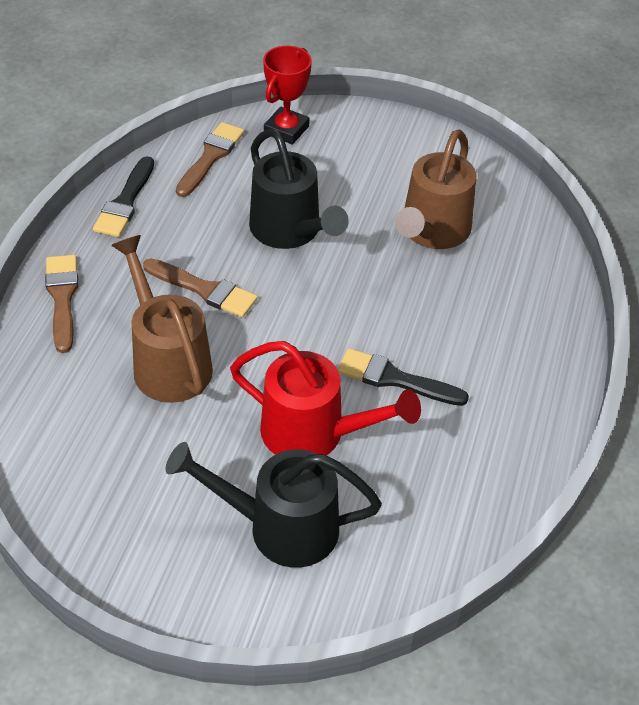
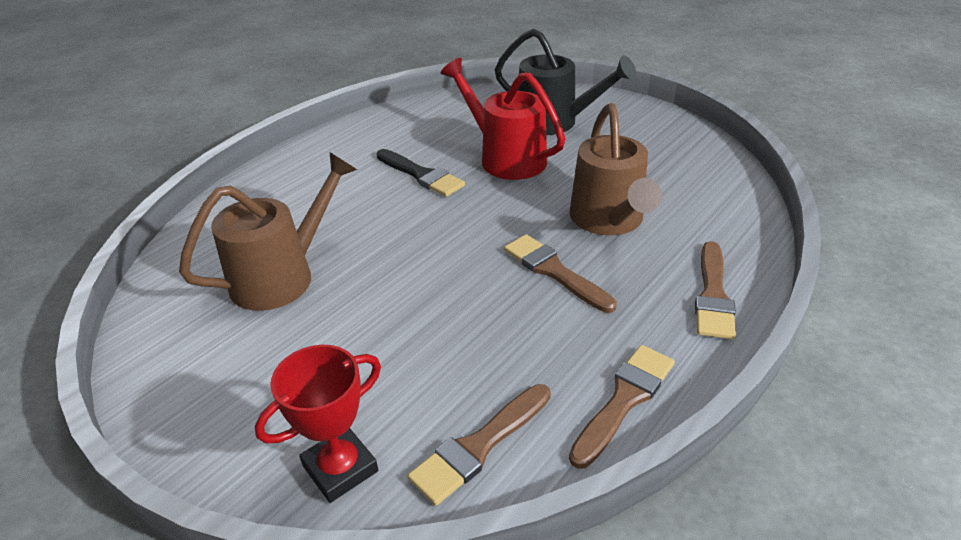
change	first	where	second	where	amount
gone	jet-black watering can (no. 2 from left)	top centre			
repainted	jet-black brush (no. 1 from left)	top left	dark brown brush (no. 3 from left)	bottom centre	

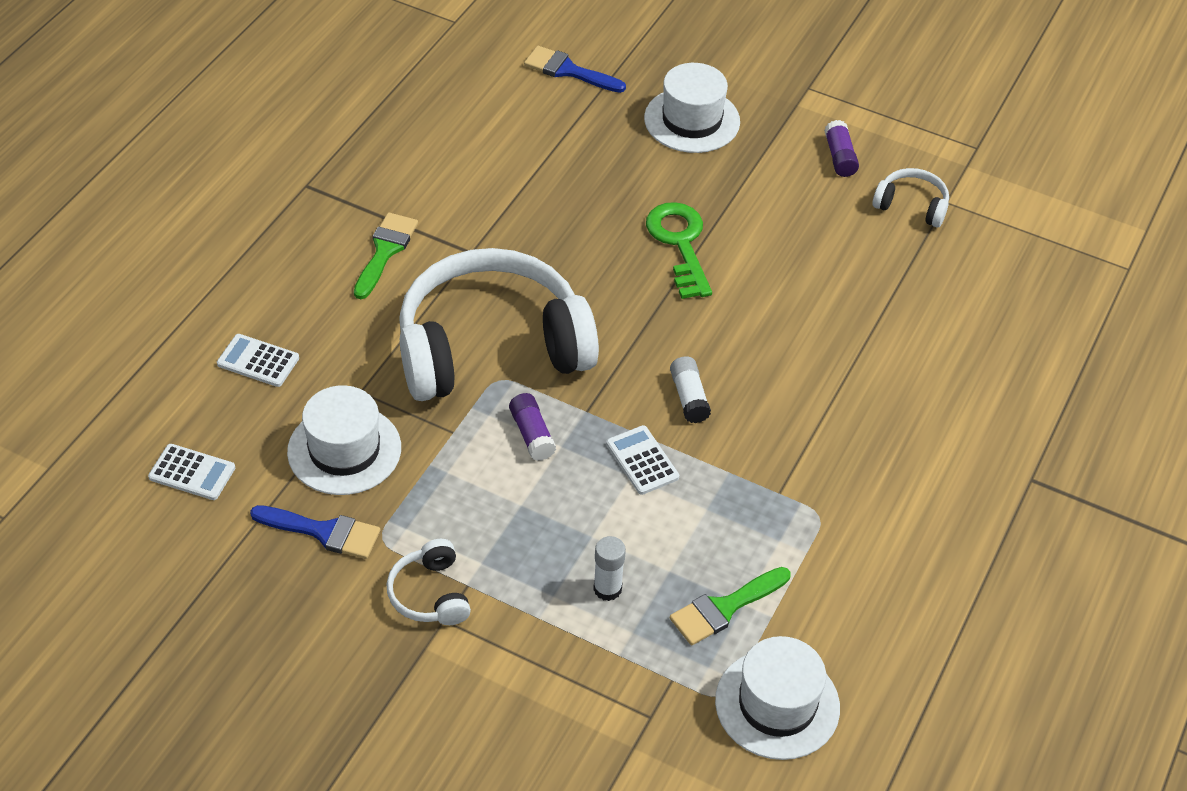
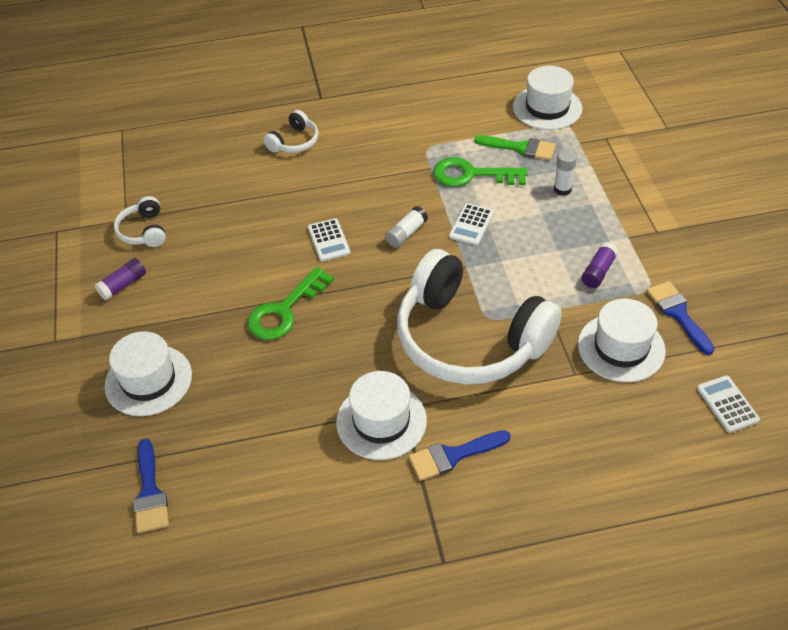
change	first	where	second	where	amount
new			pure white top hat (no. 2 from left)	centre	
new			leaf-green latchkey (no. 2 from left)	top centre	
shifted	pure white calculator (no. 2 from left in the first image)	middle left	pure white calculator (no. 1 from left)	centre	
shifted	pure white headphones (no. 1 from left in the first image)	bottom centre	pure white headphones (no. 2 from left)	top centre	
shifted	violet stick of glue (no. 1 from left in the first image)	centre	violet stick of glue (no. 2 from left)	middle right	
repainted	leaf-green brush (no. 1 from left)	top left	cobalt brush (no. 2 from left)	bottom centre	

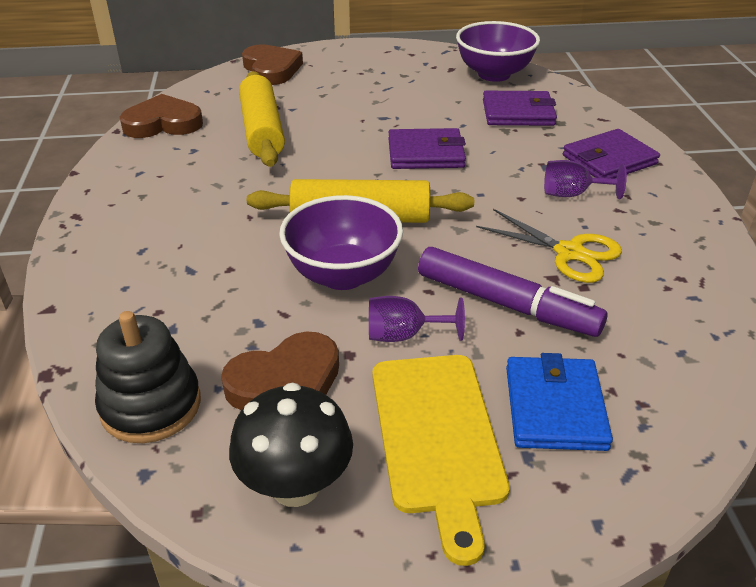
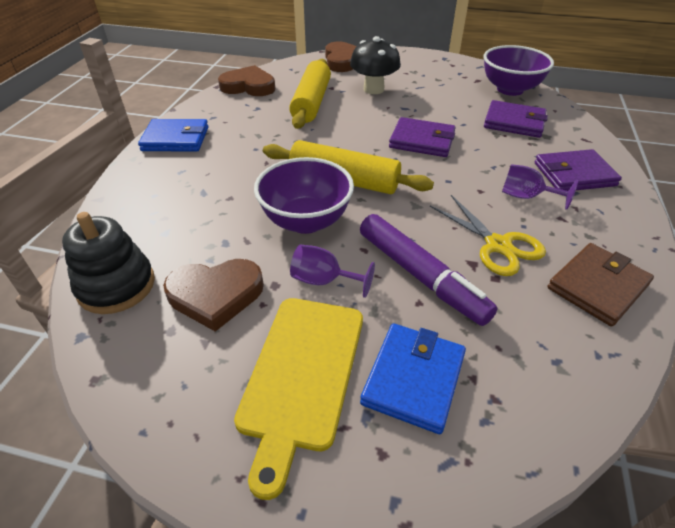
change	first	where	second	where	amount
new			cobalt wallet (no. 1 from left)	top left	
new			dark brown wallet	middle right	
shifted	jet-black mushroom	bottom centre		top centre	

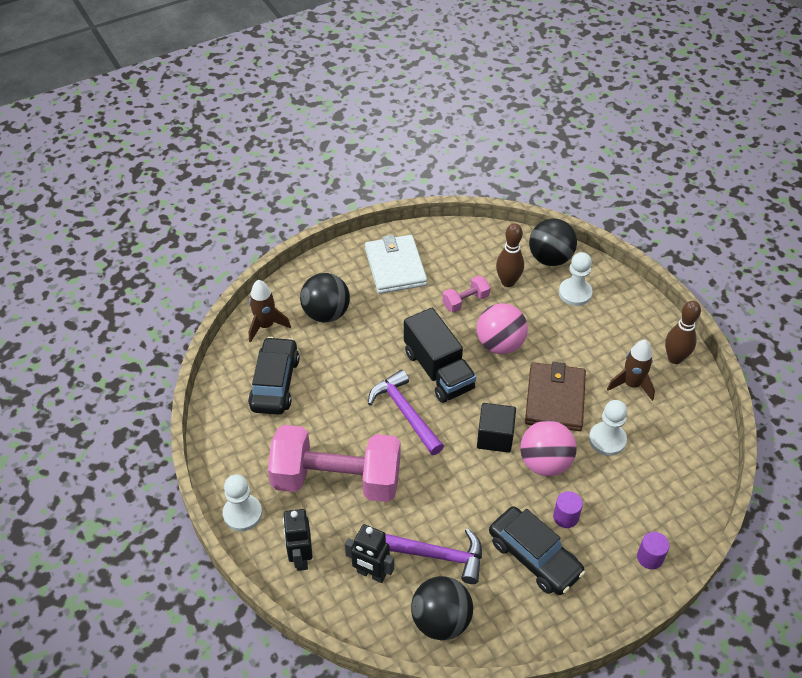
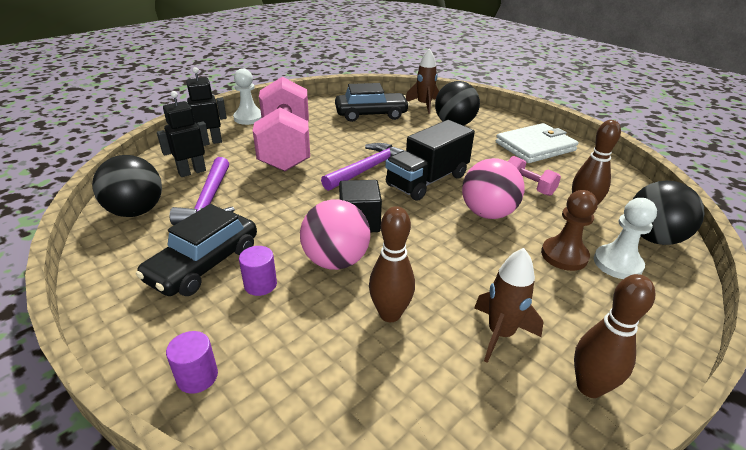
change	first	where	second	where	amount
gone	dark brown wallet	middle right			
new			dark brown chess pawn	middle right	
swapped	pure white chess pawn (no. 3 from left)	middle right	dark brown tenpin (no. 1 from left)	centre	
rotated	jet-black toy robot (no. 2 from left in the first image)	bottom centre	jet-black toy robot (no. 1 from left)	top left	45 degrees clockwise

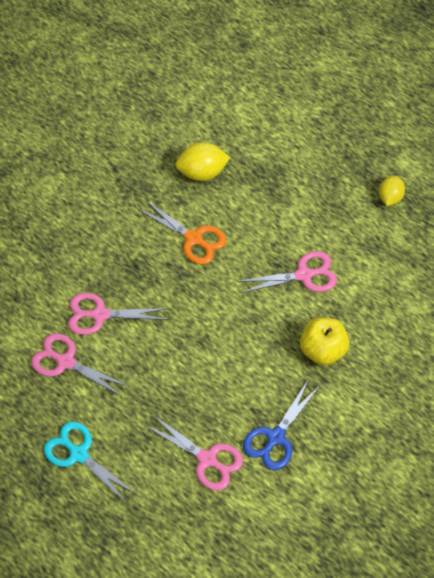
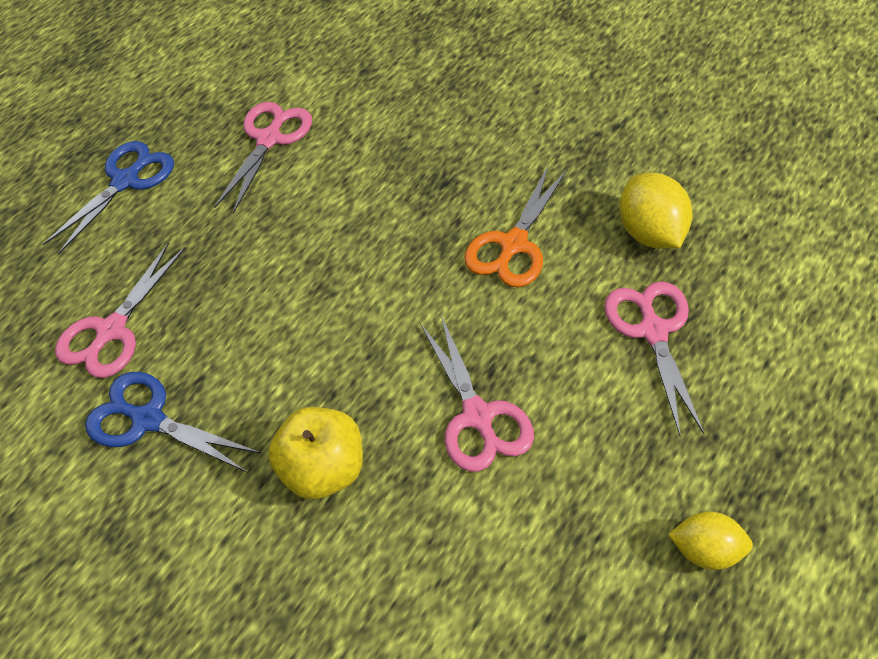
change	first	where	second	where	amount
shifted	rose-pink shears (no. 2 from left in the first image)	middle left	rose-pink shears (no. 4 from left)	middle right	
repainted	teal shears	bottom left	cobalt shears (no. 1 from left)	top left	

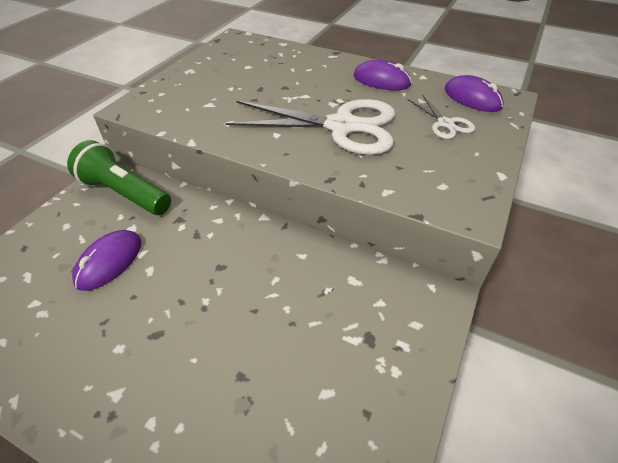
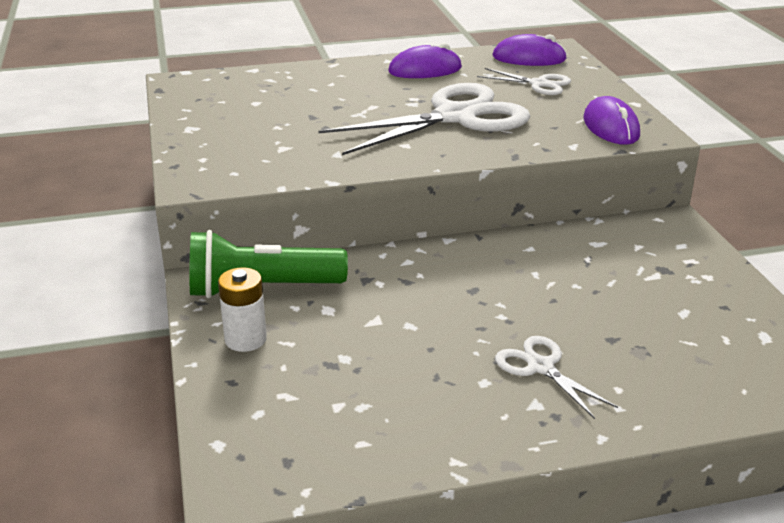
change	first	where	second	where	amount
new			pure white power cell	middle left	
new			pure white shears (no. 3 from left)	bottom right	
shifted	violet computer mouse (no. 1 from left in the first image)	middle left	violet computer mouse (no. 3 from left)	top right	

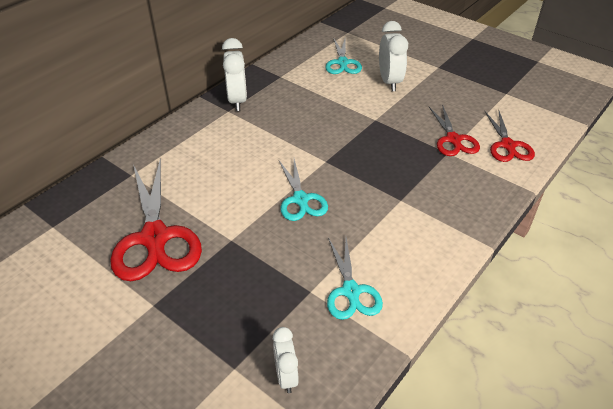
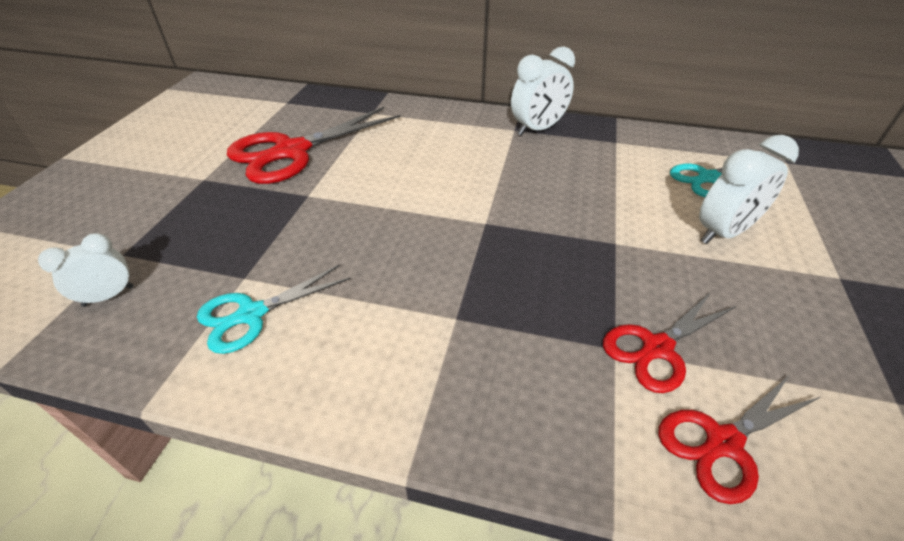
change	first	where	second	where	amount
gone	teal shears (no. 1 from left)	centre			

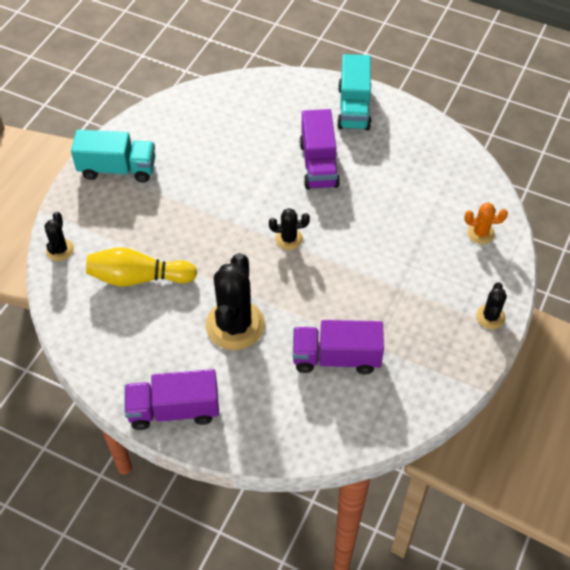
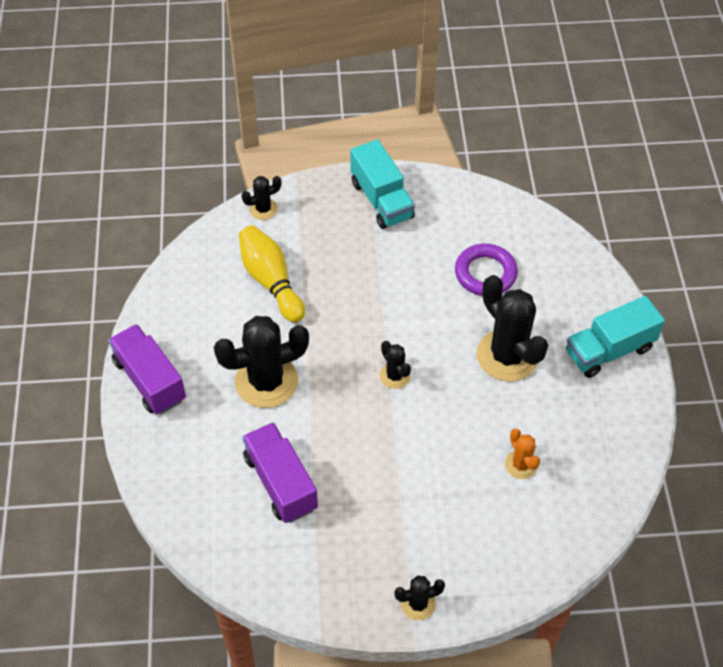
change	first	where	second	where	amount
new			violet torus	middle right	
shifted	bright orange saguaro cactus	middle right		bottom right	
swapped	violet toy truck (no. 2 from left)	top centre	jet-black saguaro cactus (no. 5 from left)	middle right	

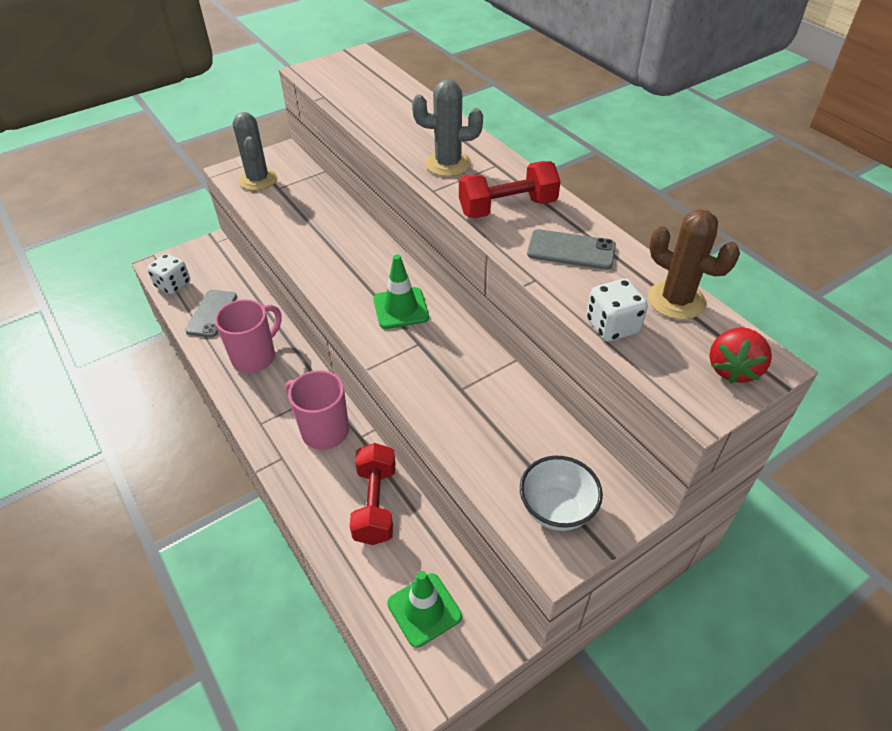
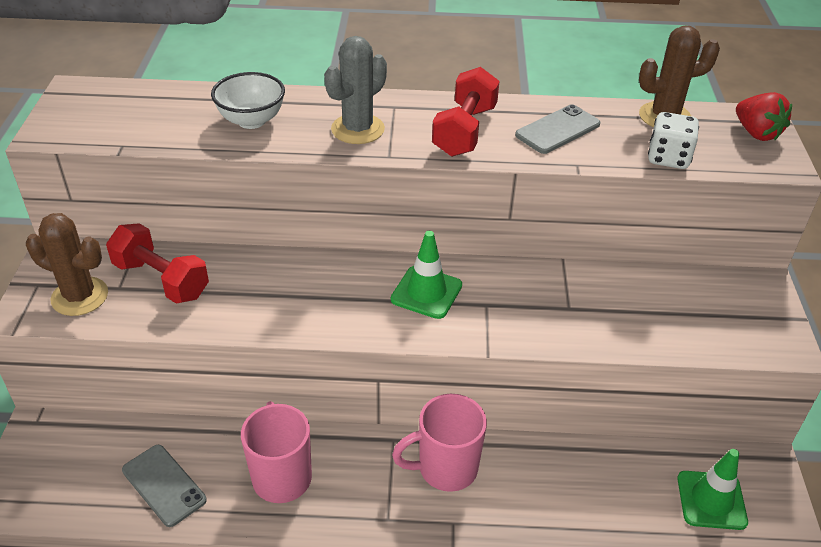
change	first	where	second	where	amount
gone	pure white die (no. 1 from left)	middle left			
shifted	scarlet dumbbell (no. 1 from left)	bottom centre		middle left	
shifted	pure white deep dish	bottom centre		top left	
repainted	grey saguaro cactus (no. 1 from left)	top left	dark brown saguaro cactus (no. 1 from left)	middle left	

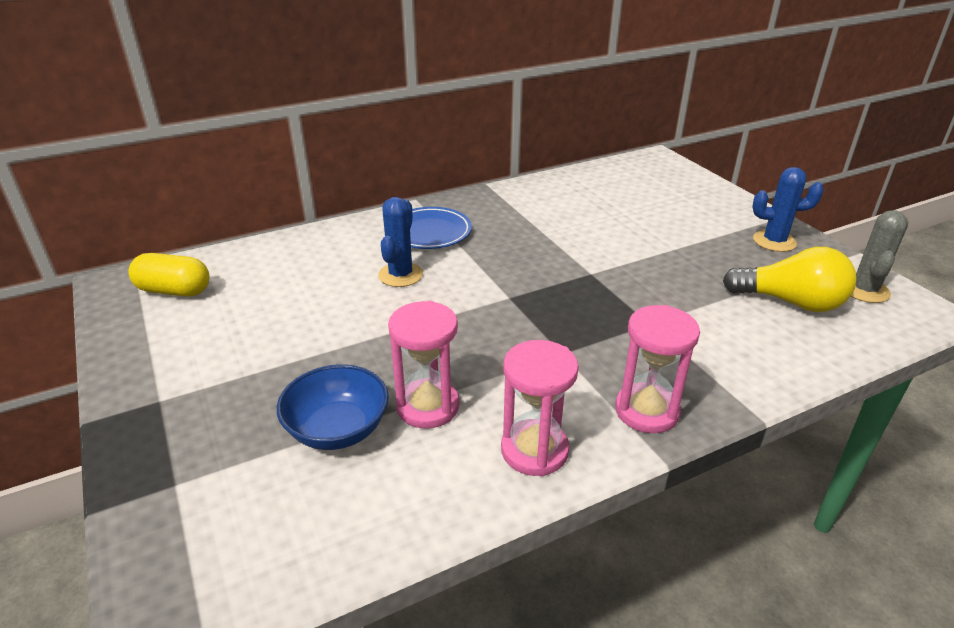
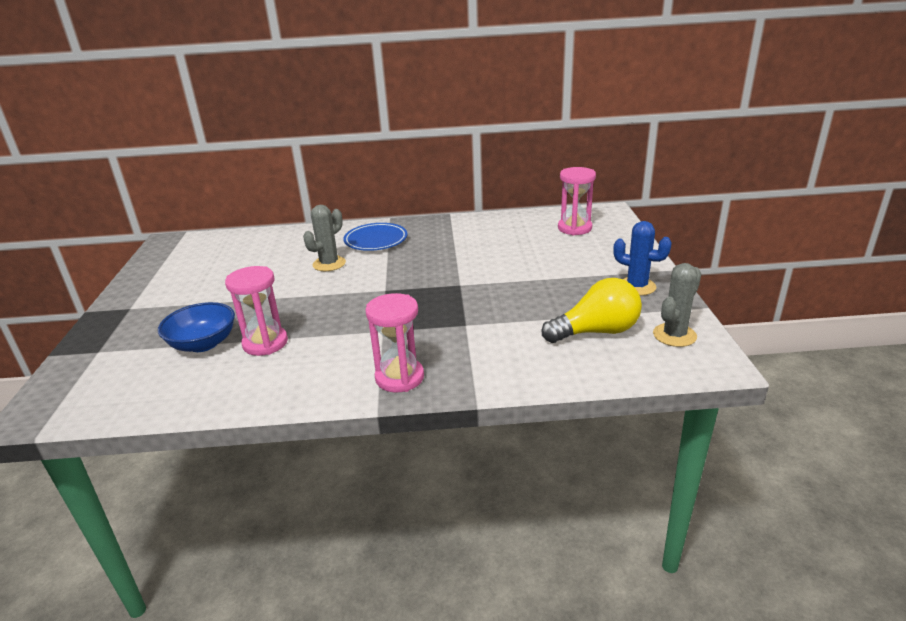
change	first	where	second	where	amount
gone	yellow pill	middle left			
shifted	rose-pink hourglass (no. 2 from left in the first image)	centre	rose-pink hourglass (no. 3 from left)	top centre	
repainted	cobalt saguaro cactus (no. 1 from left)	centre	grey saguaro cactus (no. 1 from left)	centre	
rotated	yellow light bulb	middle right		centre	60 degrees counterclockwise

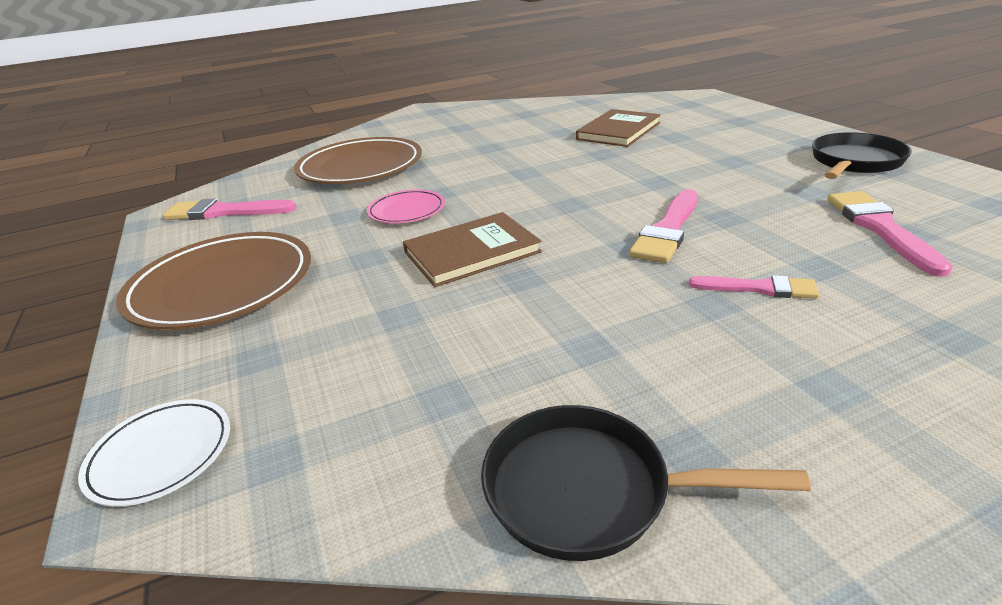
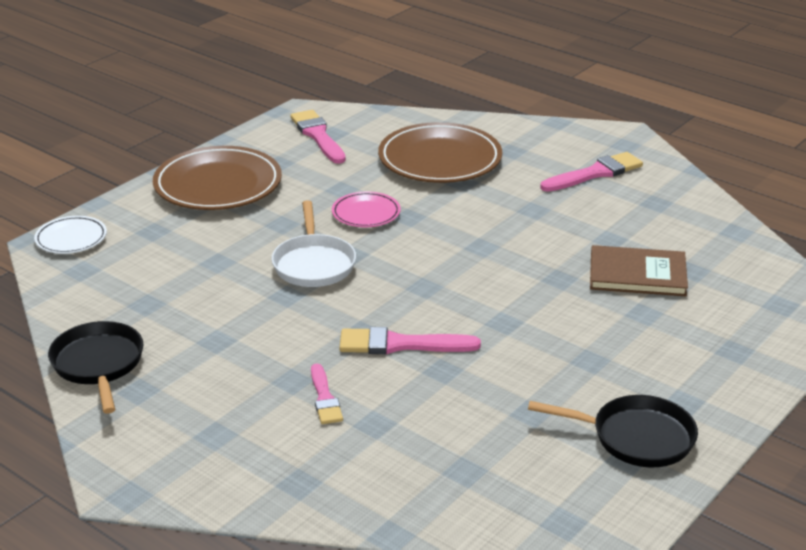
change	first	where	second	where	amount
shifted	rose-pink brush (no. 4 from left)	middle right		top right	
swapped	dark brown hardcover (no. 1 from left)	centre	pure white frying pan	centre	

